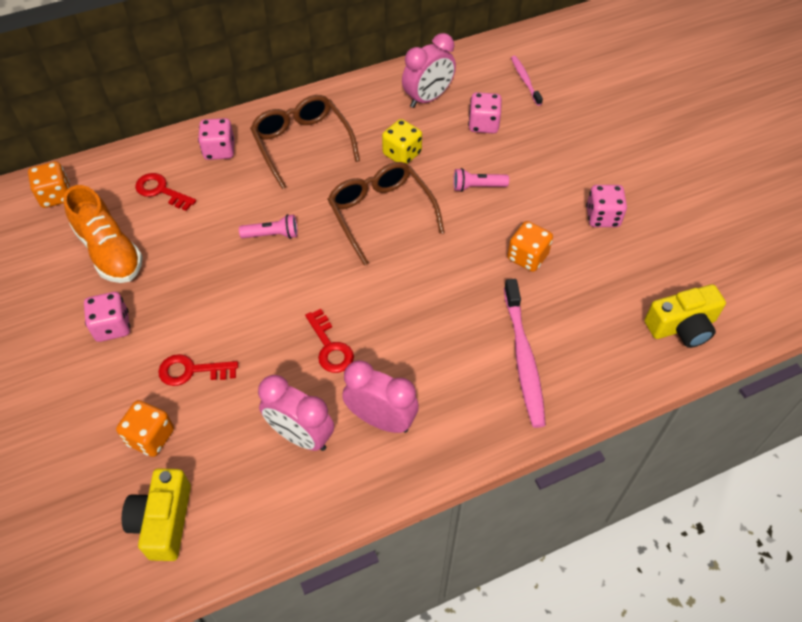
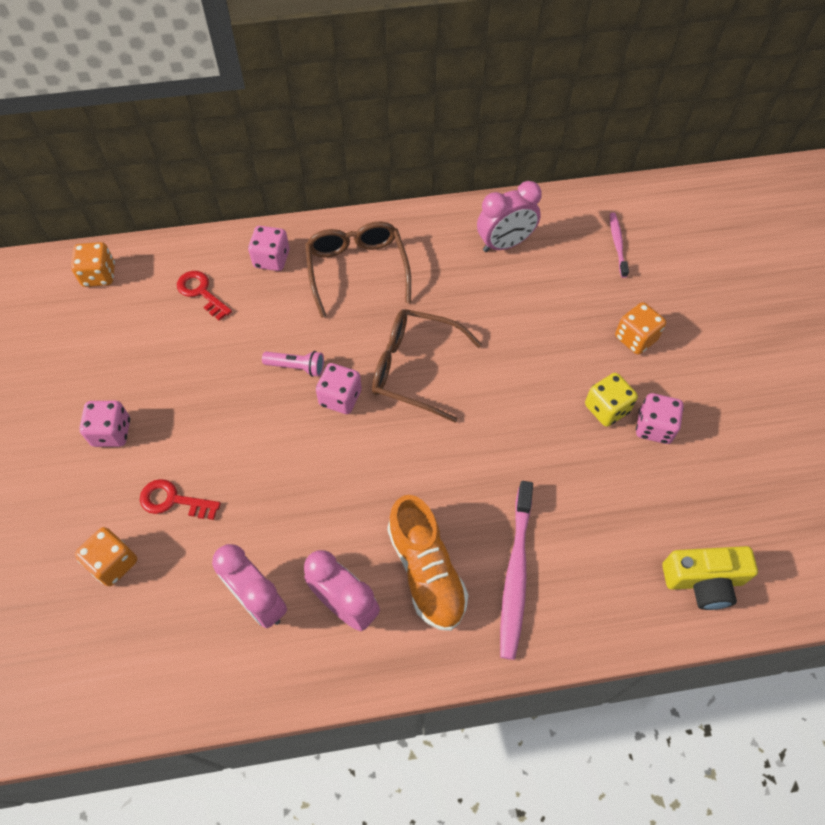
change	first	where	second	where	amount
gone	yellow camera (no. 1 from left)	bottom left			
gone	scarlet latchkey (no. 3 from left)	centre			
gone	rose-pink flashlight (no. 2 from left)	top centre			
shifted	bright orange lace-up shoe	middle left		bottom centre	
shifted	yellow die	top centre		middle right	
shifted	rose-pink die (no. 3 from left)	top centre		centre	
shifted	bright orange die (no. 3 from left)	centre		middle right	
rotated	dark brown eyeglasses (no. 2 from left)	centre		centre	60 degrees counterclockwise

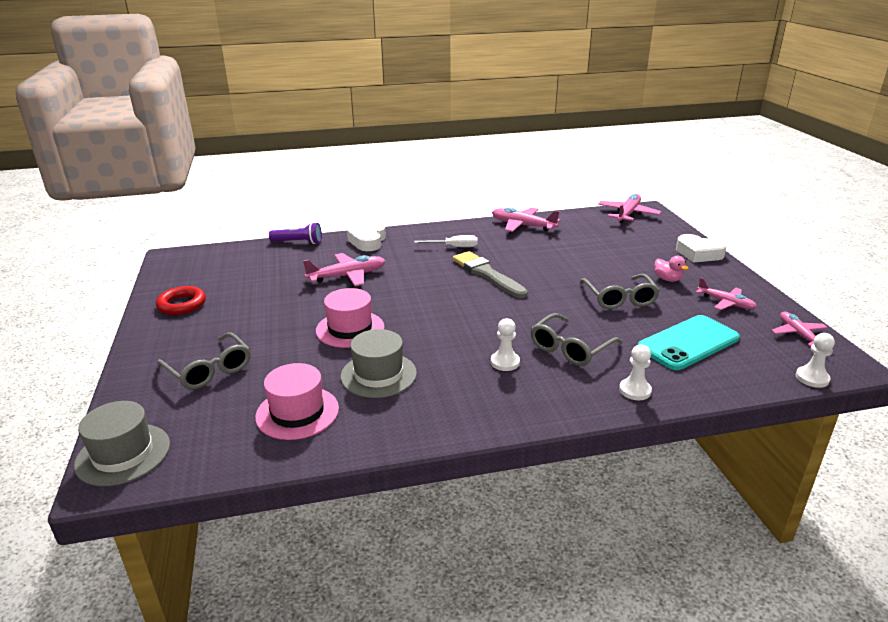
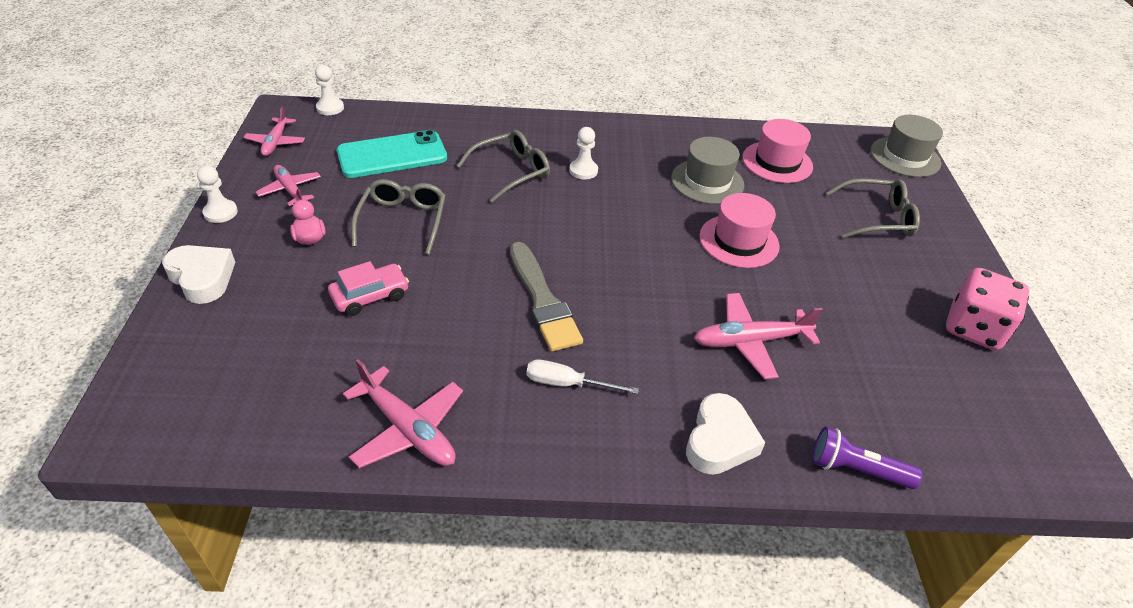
change	first	where	second	where	amount
gone	rose-pink aeroplane (no. 3 from left)	middle right			
new			rose-pink toy car	middle left	
shifted	pure white chess pawn (no. 2 from left in the first image)	middle right	pure white chess pawn (no. 1 from left)	top left	
swapped	scarlet torus	middle left	rose-pink die	middle right	
rotated	grey eyeglasses (no. 1 from left in the first image)	middle left	grey eyeglasses (no. 3 from left)	middle right	120 degrees clockwise

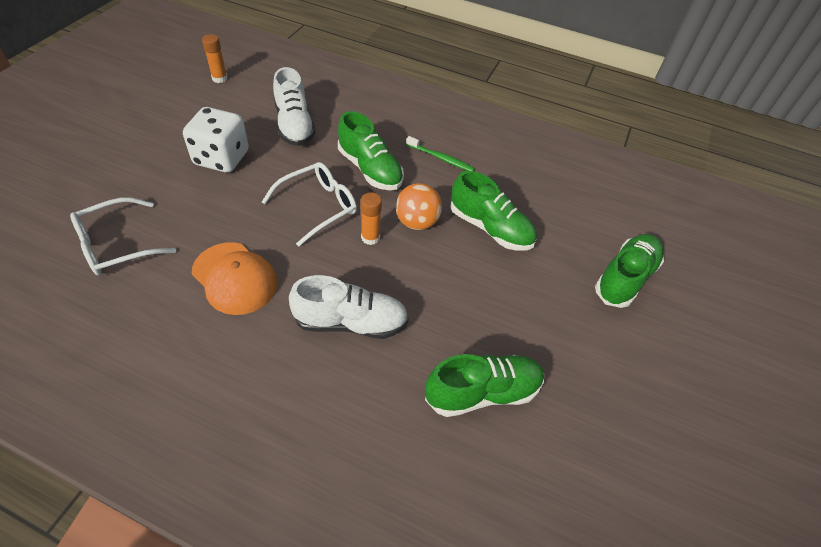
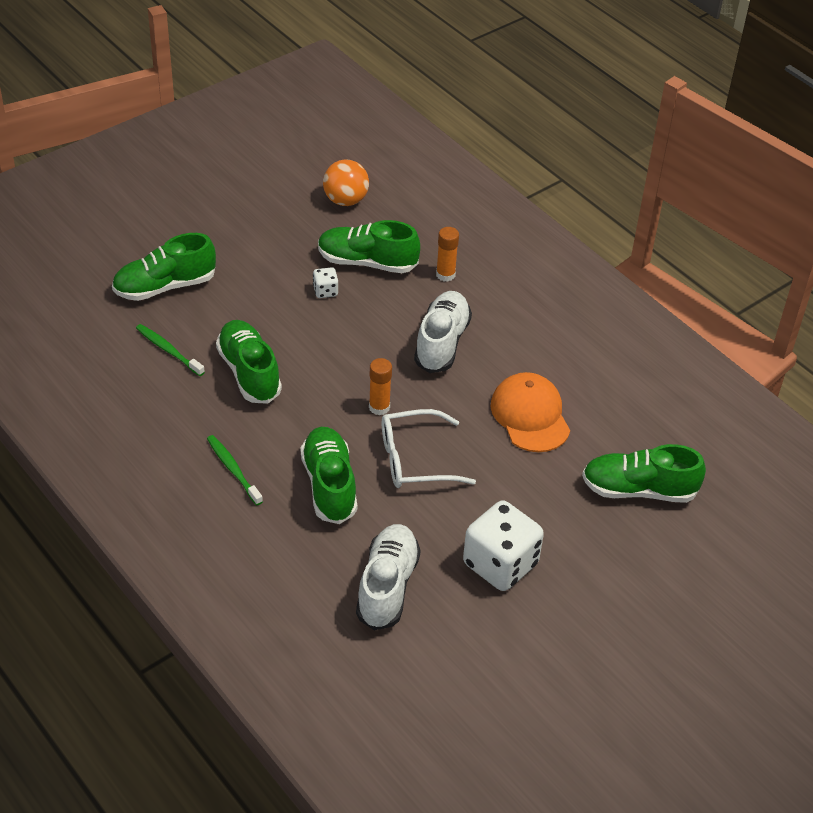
change	first	where	second	where	amount
new			leaf-green tooth brush (no. 1 from left)	middle left	
new			pure white die (no. 1 from left)	centre	
shifted	bright orange stick of glue (no. 1 from left in the first image)	top left	bright orange stick of glue (no. 2 from left)	top centre	
shifted	bright orange ball	centre		top centre	
swapped	pure white eyeglasses (no. 1 from left)	middle left	leaf-green lace-up shoe (no. 5 from left)	middle right	
rotated	pure white lace-up shoe (no. 2 from left)	centre		centre	75 degrees clockwise

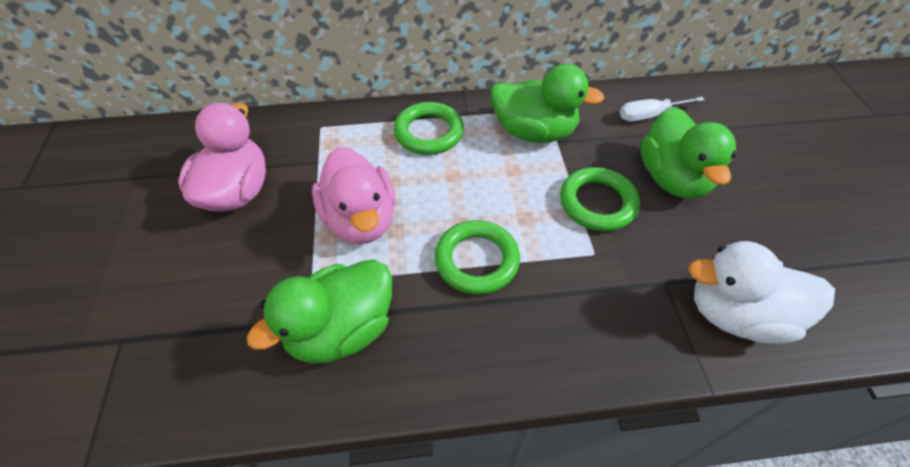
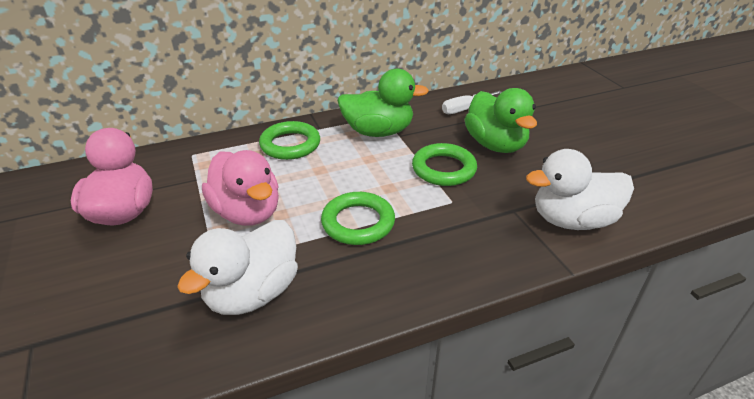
change	first	where	second	where	amount
repainted	leaf-green rubber duck (no. 1 from left)	centre	pure white rubber duck (no. 1 from left)	bottom left	

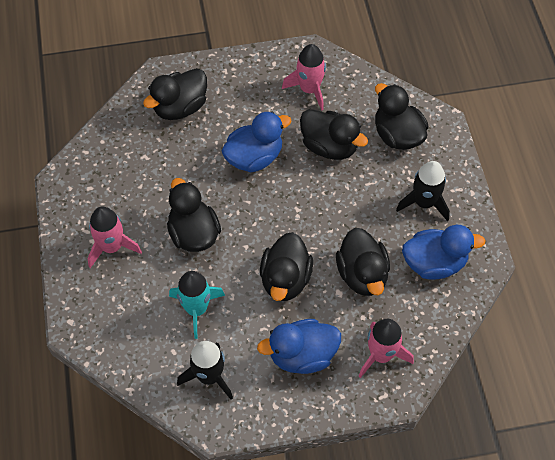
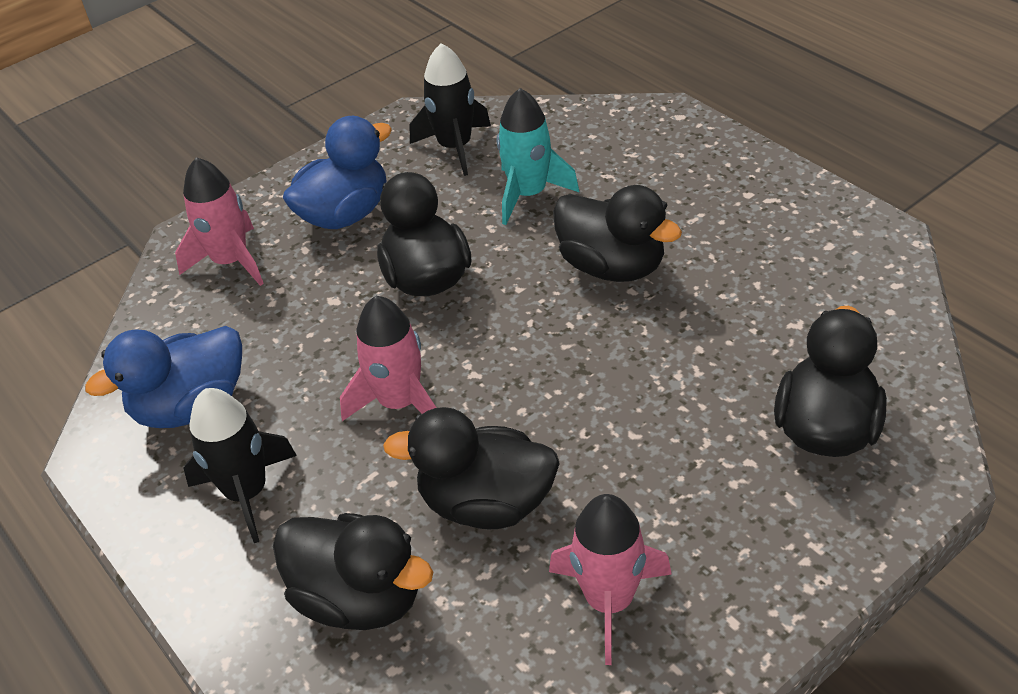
change	first	where	second	where	amount
gone	cobalt rubber duck (no. 1 from left)	top centre			
gone	jet-black rubber duck (no. 5 from left)	centre			
shifted	rose-pink rocket (no. 1 from left in the first image)	middle left	rose-pink rocket (no. 2 from left)	centre	

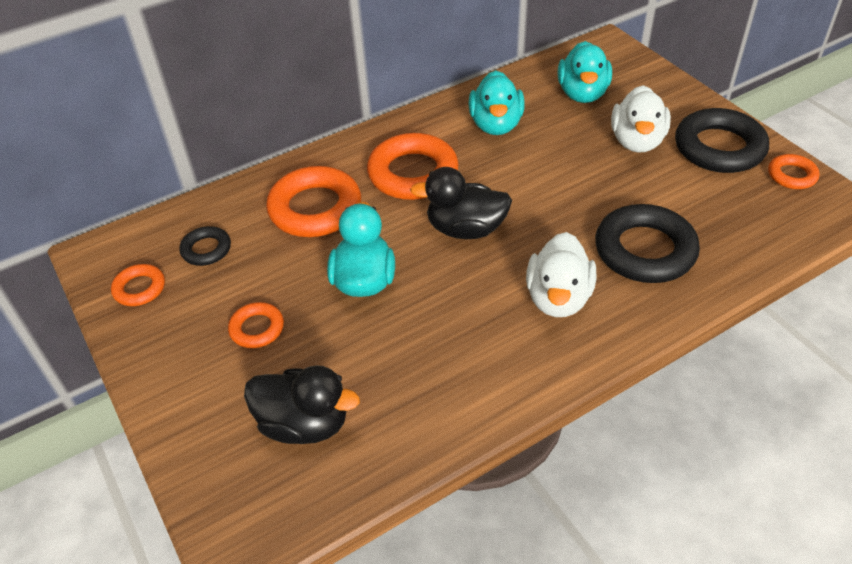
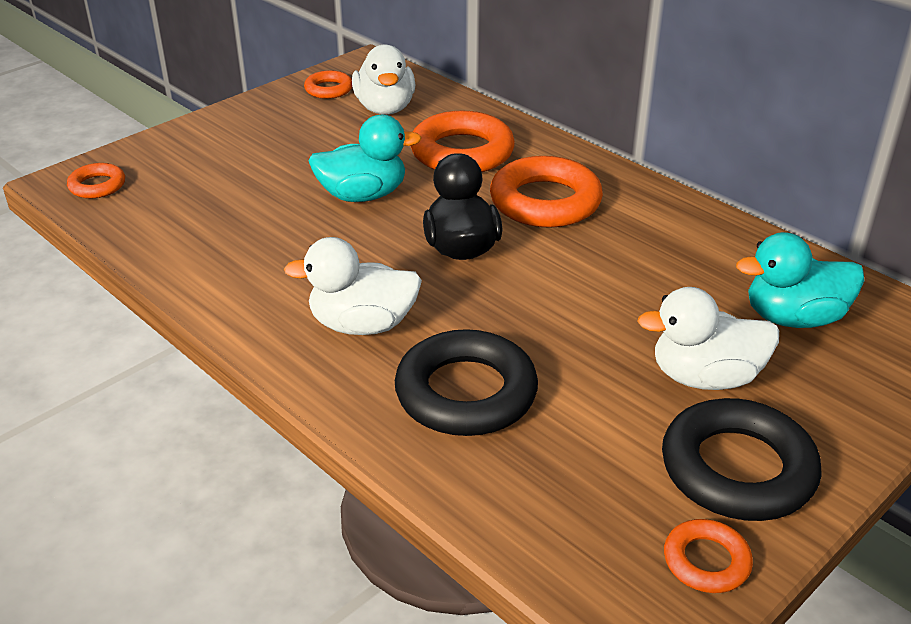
change	first	where	second	where	amount
gone	jet-black rubber duck (no. 1 from left)	bottom centre			
gone	teal rubber duck (no. 2 from left)	top centre			
shifted	bright orange torus (no. 2 from left in the first image)	middle left	bright orange torus (no. 1 from left)	top left	
swapped	jet-black torus (no. 1 from left)	middle left	pure white rubber duck (no. 2 from left)	top centre	

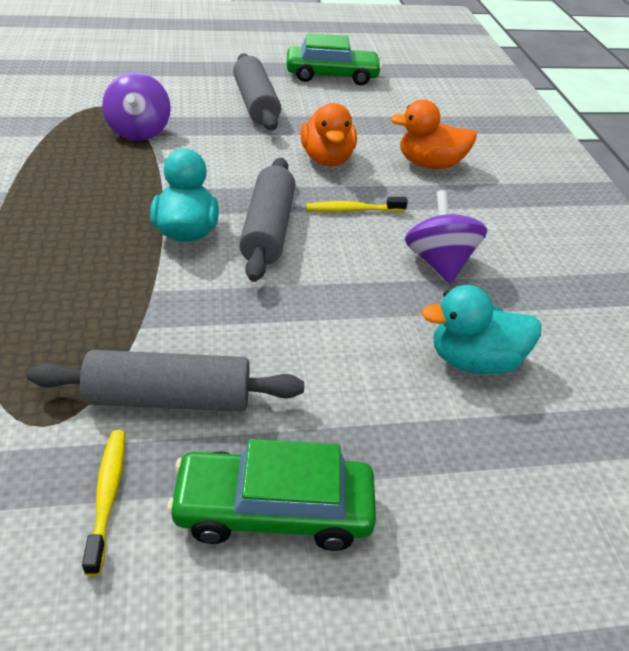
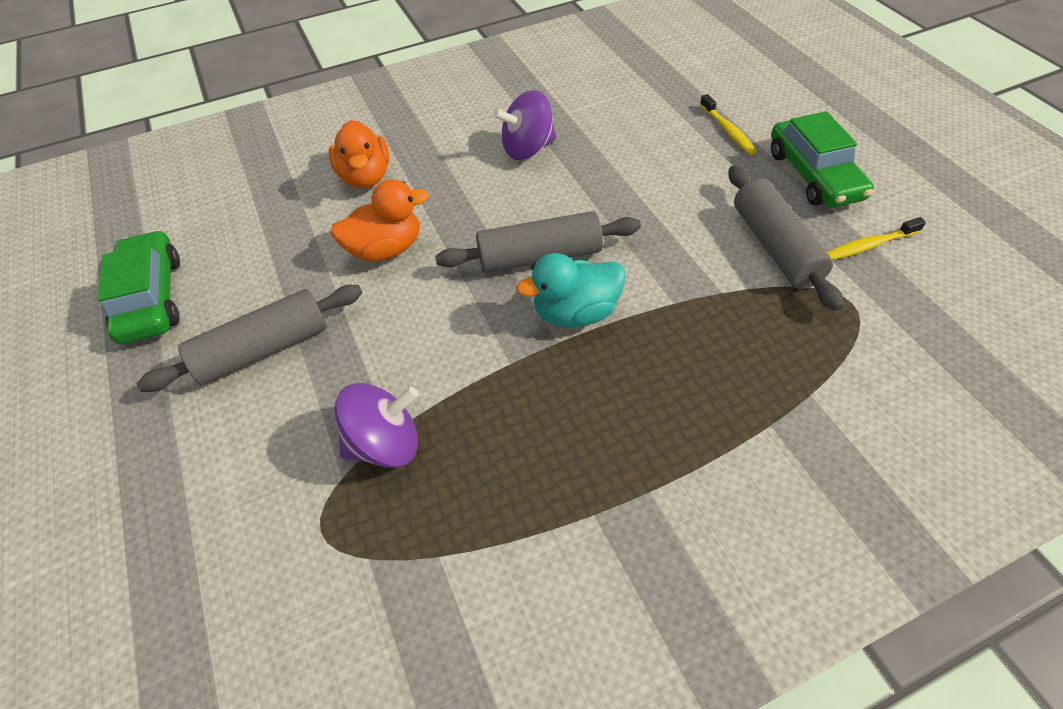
change	first	where	second	where	amount
gone	teal rubber duck (no. 2 from left)	middle right			
shifted	yellow tooth brush (no. 2 from left in the first image)	top centre	yellow tooth brush (no. 1 from left)	top right	

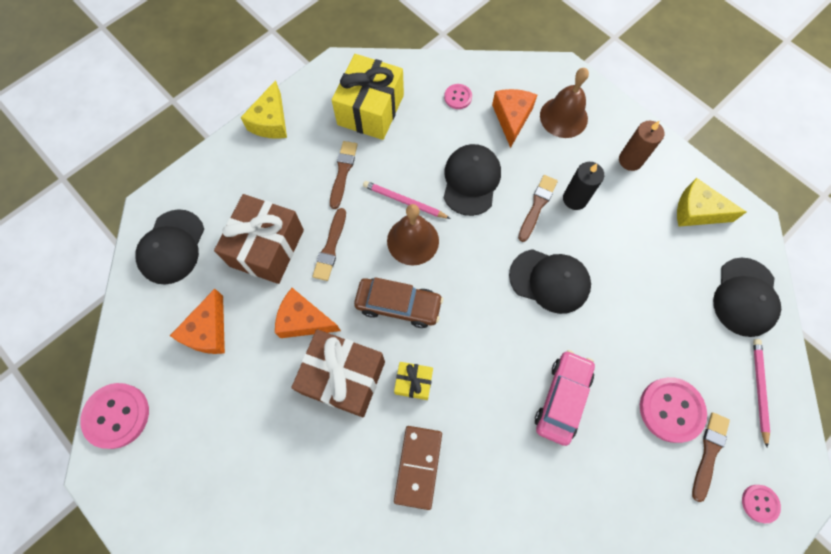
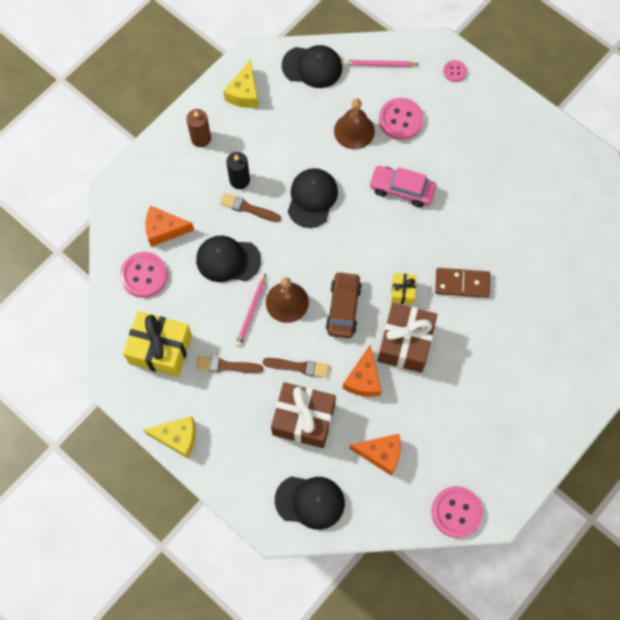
change	first	where	second	where	amount
gone	dark brown brush (no. 4 from left)	bottom right			
shifted	dark brown hand bell (no. 2 from left)	top right		top centre	
scaled	rose-pink sewing button (no. 2 from left in the first image)	top centre	rose-pink sewing button (no. 1 from left)	middle left	x1.87

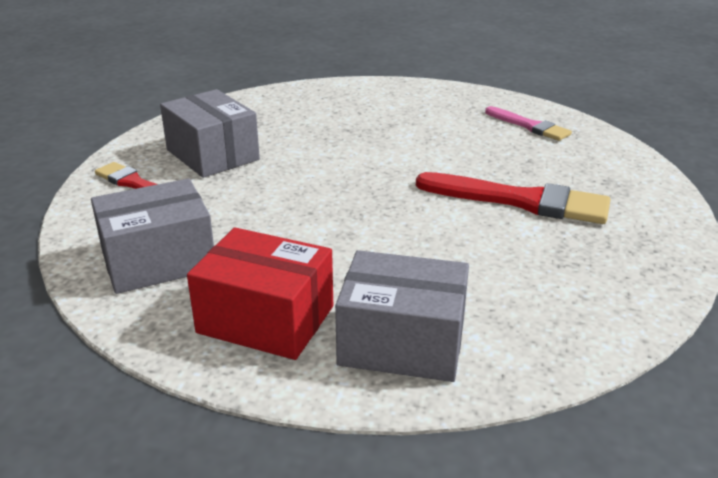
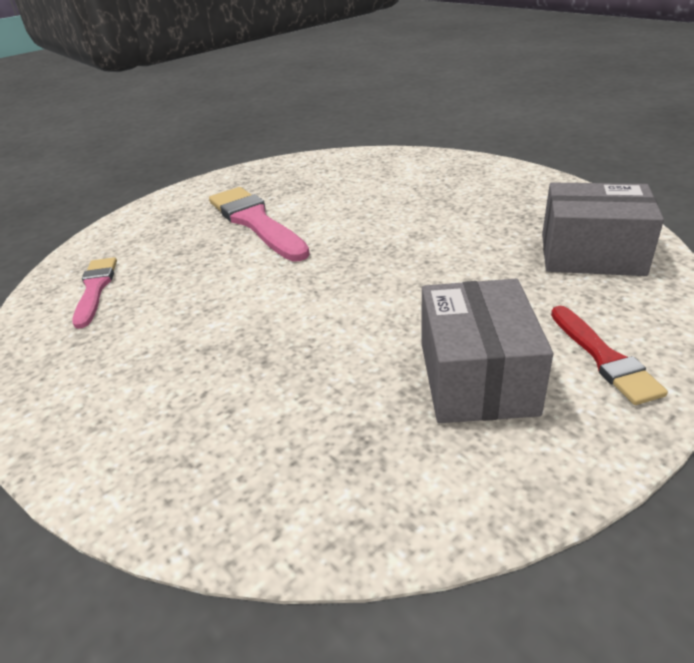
change	first	where	second	where	amount
gone	scarlet parcel	centre			
gone	grey parcel (no. 3 from left)	centre			
repainted	scarlet brush (no. 2 from left)	middle right	rose-pink brush (no. 2 from left)	centre	

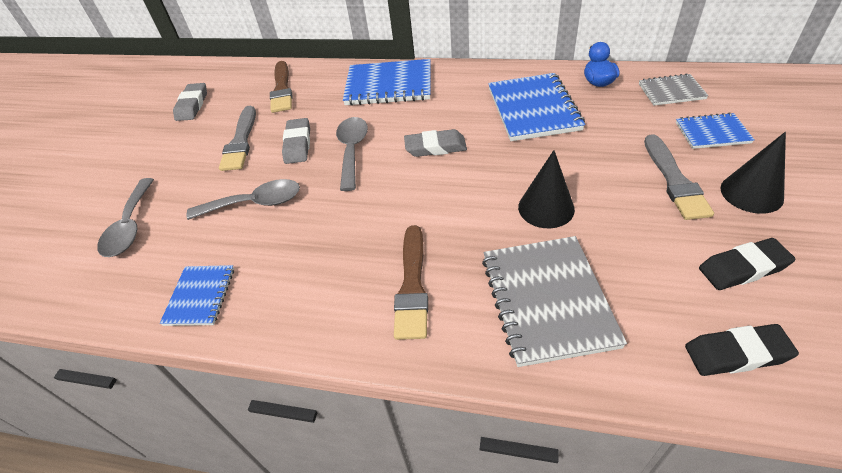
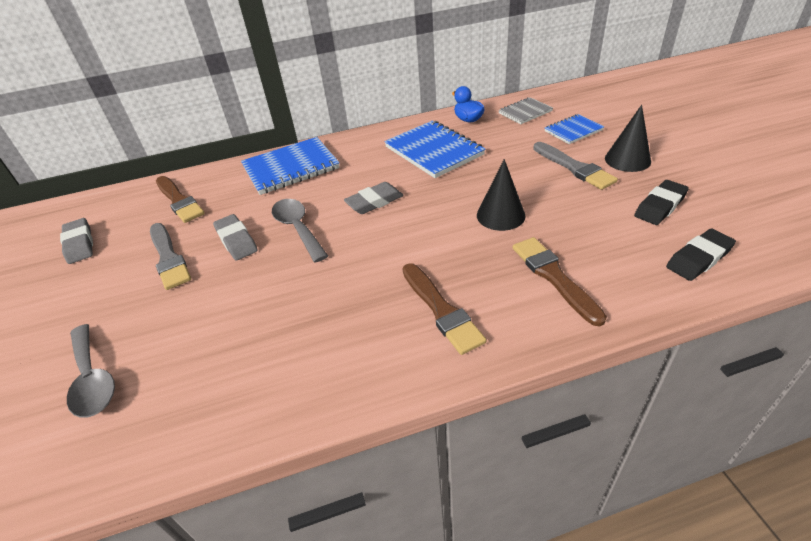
change	first	where	second	where	amount
gone	cobalt notebook (no. 1 from left)	middle left			
gone	grey tablespoon (no. 2 from left)	middle left			
swapped	grey notebook (no. 1 from left)	centre	dark brown brush (no. 3 from left)	middle right	

